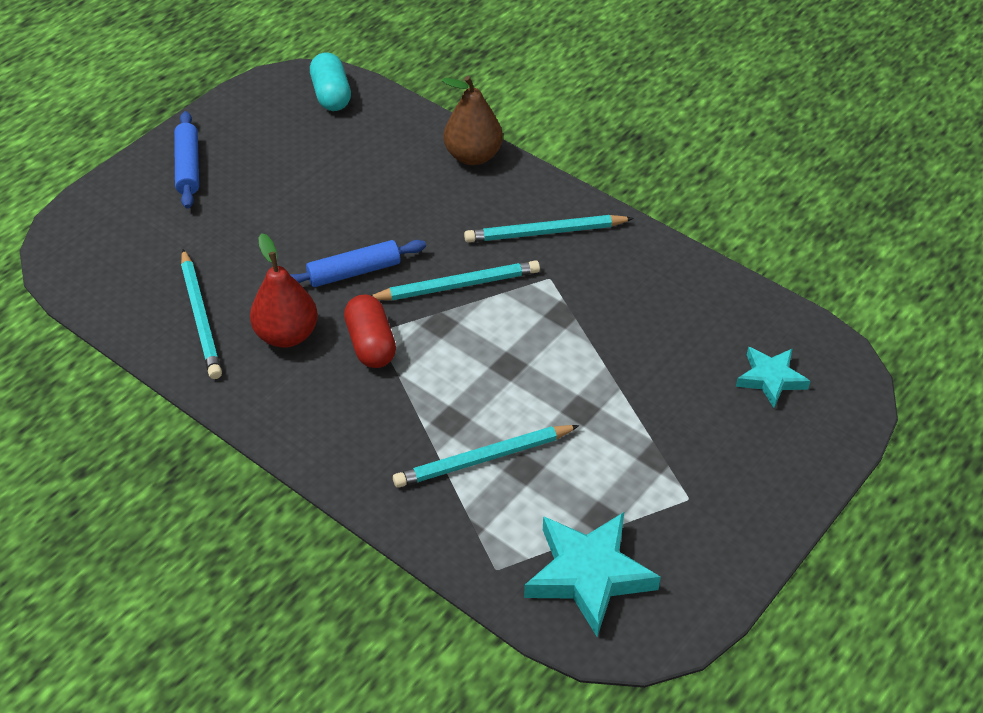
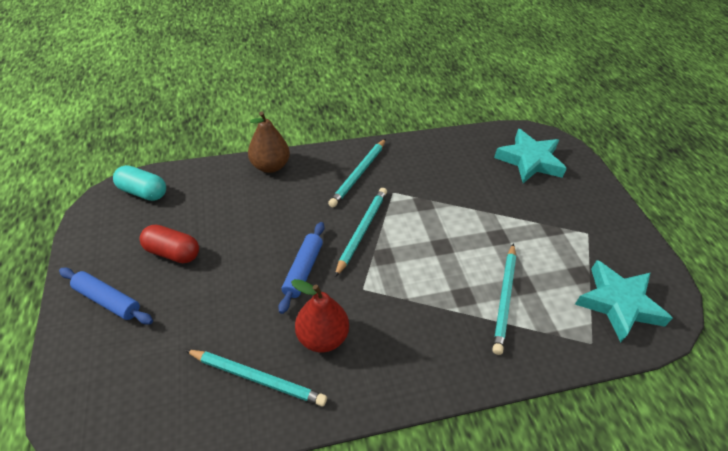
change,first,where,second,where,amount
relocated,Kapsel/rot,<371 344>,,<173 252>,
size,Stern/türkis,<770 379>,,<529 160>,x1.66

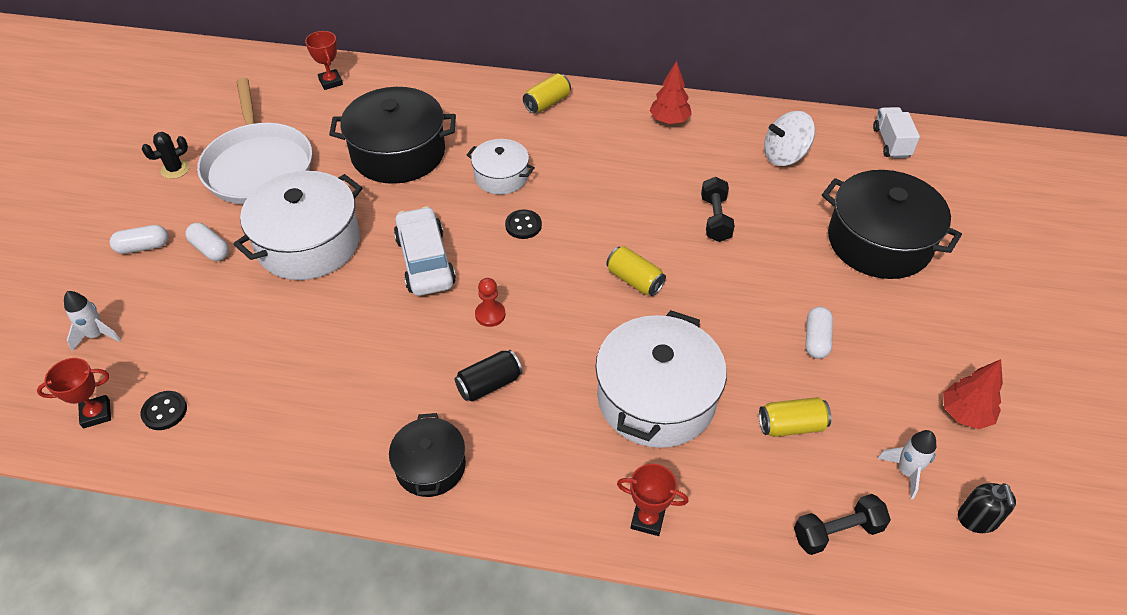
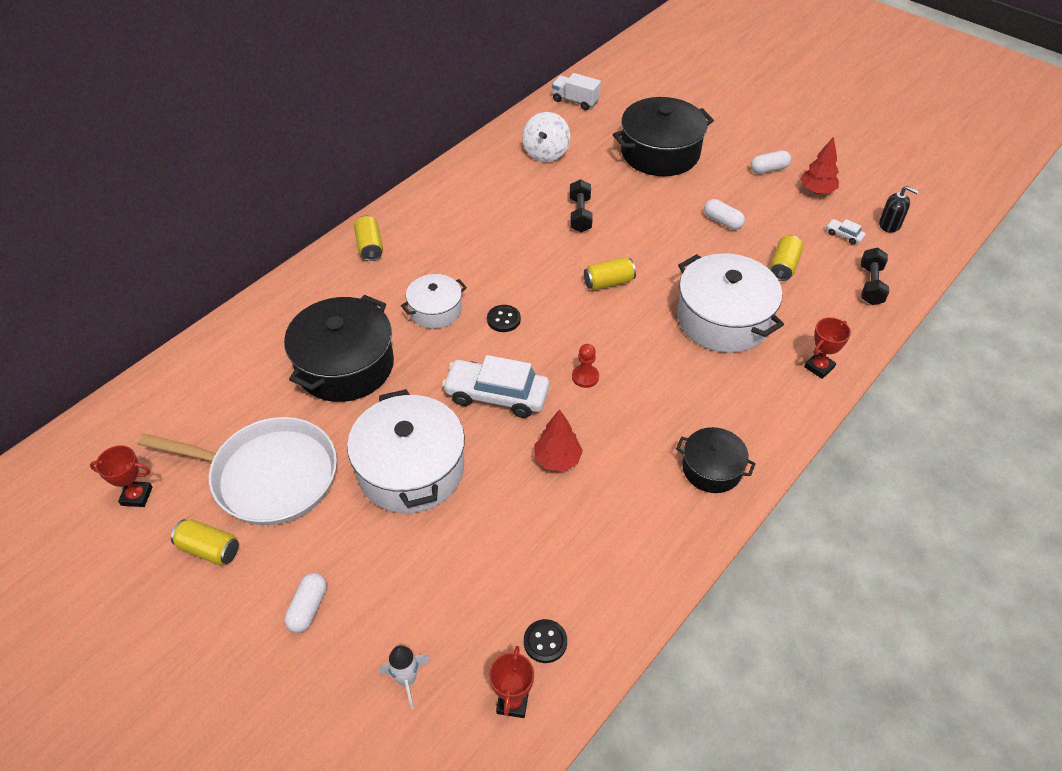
change,first,where,second,where,amount
relocated,Pokal/rot,<331 82>,,<137 496>,
exchanged,Kaktus/schwarz,<175 169>,Dose/gelb,<209 549>,
relocated,Baum/rot,<669 120>,,<557 459>,
spun,Hantel/schwarz,<715 219>,,<580 215>,60 degrees clockwise
relocated,Kapsel/weiß,<210 249>,,<769 169>,
exchanged,Rakete/weiß,<906 472>,Auto/weiß,<844 235>,
missing,Dose/schwarz,<489 384>,,,

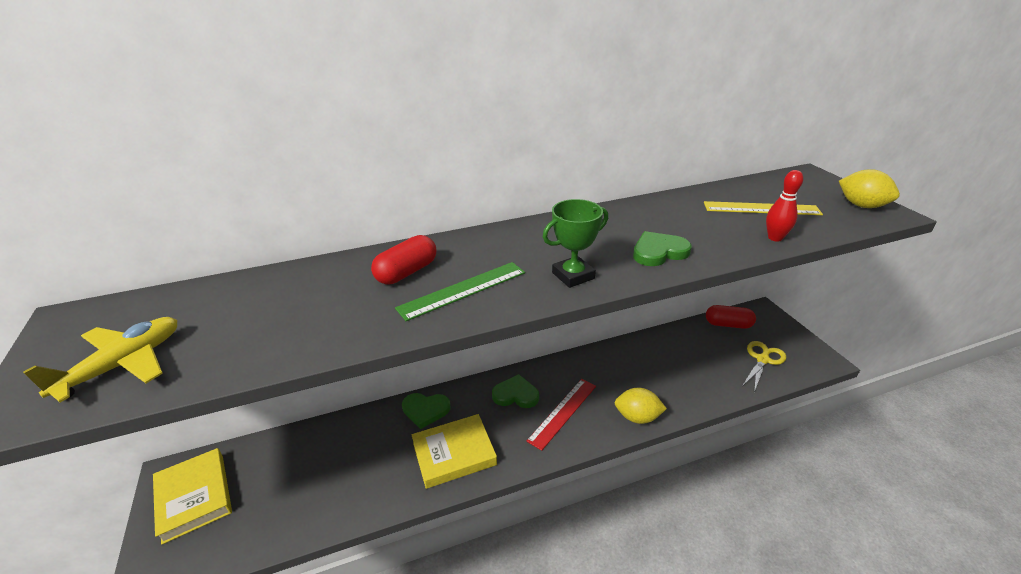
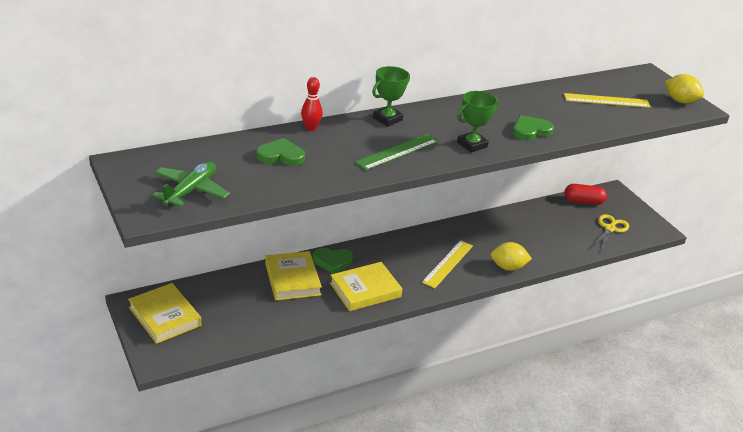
change,first,where,second,where,amount
colour,Flugzeug/gelb,<123 365>,Flugzeug/grün,<191 191>,
relocated,Herz/grün,<516 394>,,<281 155>,
appeared,,,Buch/gelb,<292 279>,
relocated,Bowlingkegel/rot,<775 238>,,<311 128>,
appeared,,,Pokal/grün,<387 119>,
colour,Lineal/rot,<563 412>,Lineal/gelb,<447 264>,
missing,Kapsel/rot,<407 272>,,,

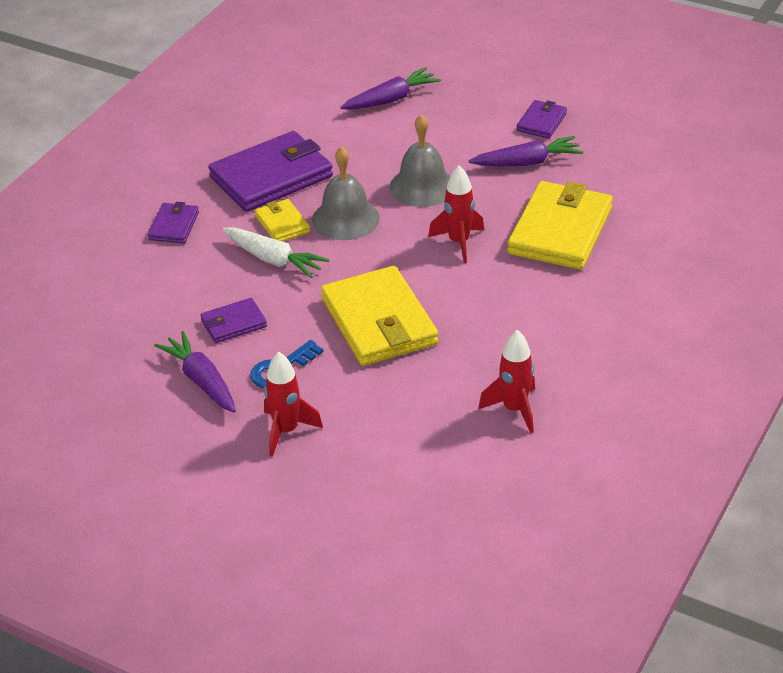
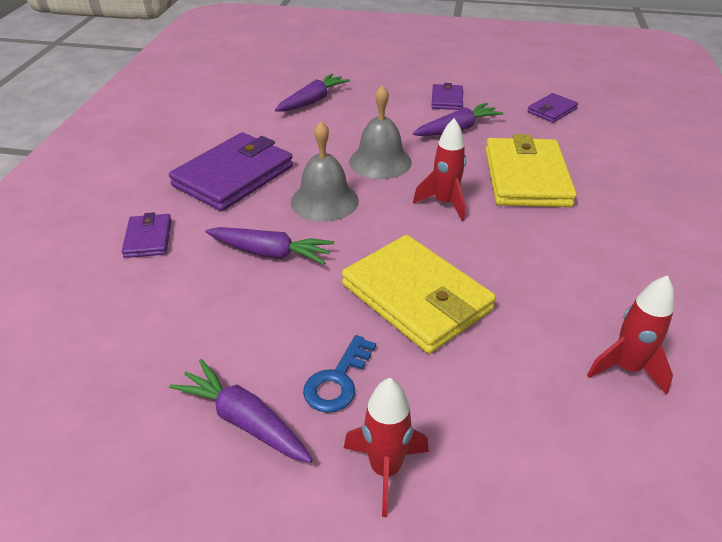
change,first,where,second,where,amount
colour,Karotte/weiß,<274 260>,Karotte/lila,<271 253>,
relocated,Geldbörse/lila,<233 323>,,<552 110>,
missing,Geldbörse/gelb,<282 224>,,,

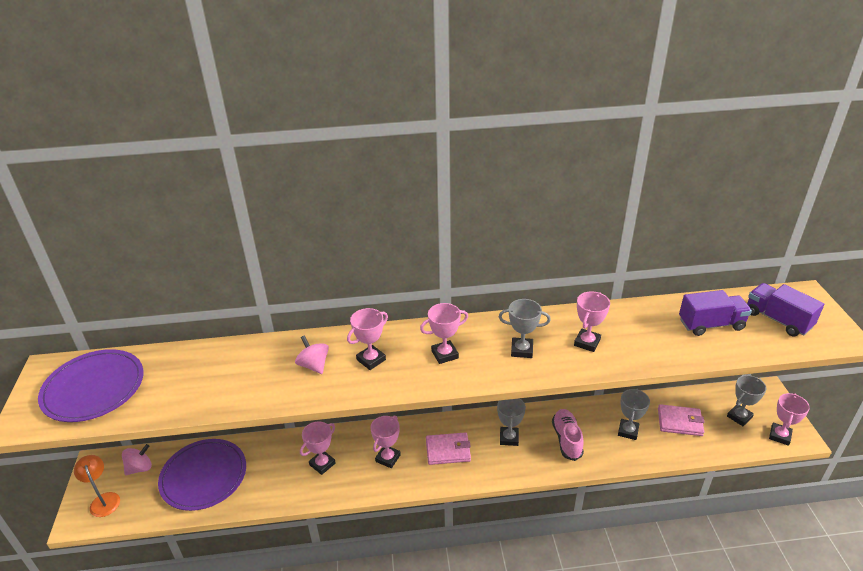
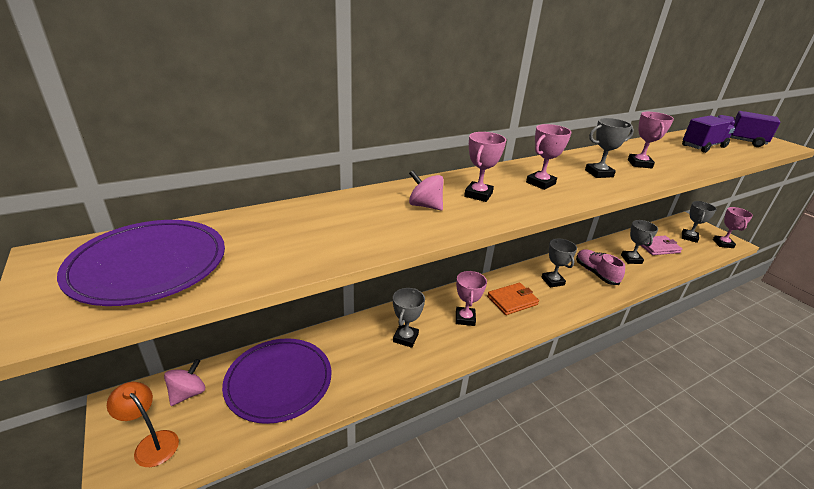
change,first,where,second,where,amount
colour,Pokal/rosa,<322 464>,Pokal/grau,<405 338>,
colour,Geldbörse/rosa,<448 450>,Geldbörse/orange,<512 300>,

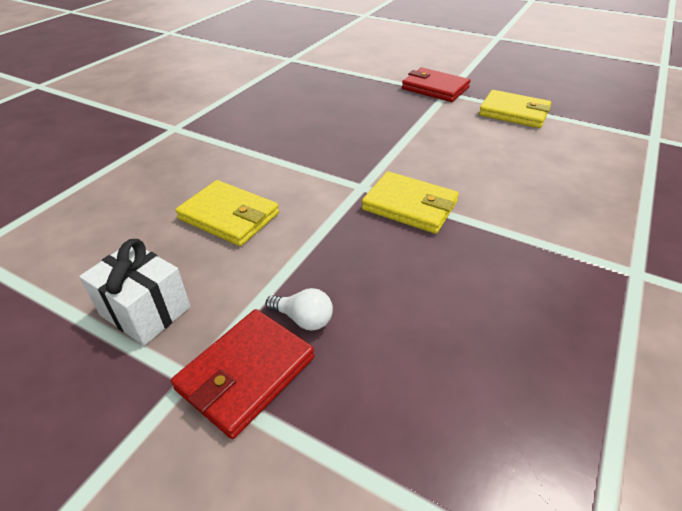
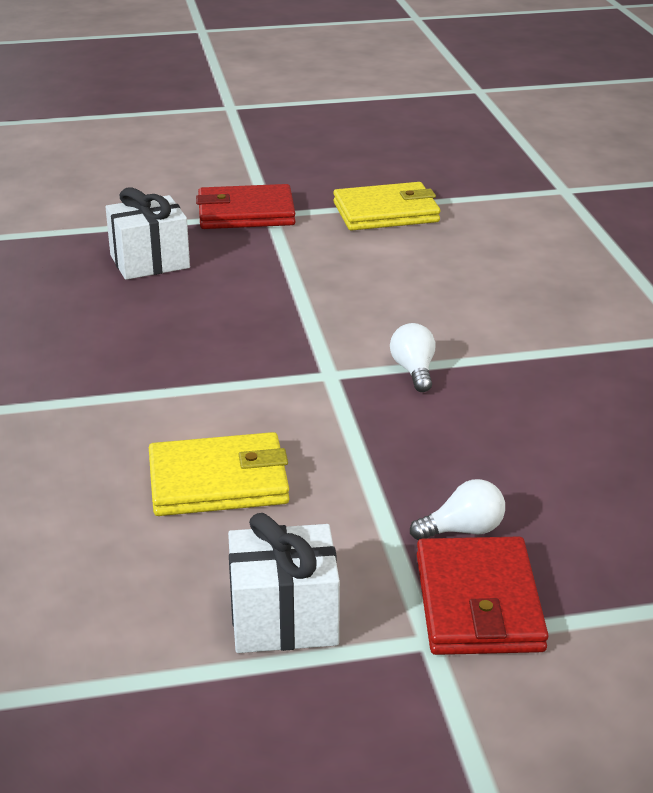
change,first,where,second,where,amount
appeared,,,Geschenk/weiß,<150 262>,
exchanged,Geldbörse/gelb,<410 206>,Glühbirne/weiß,<414 371>,

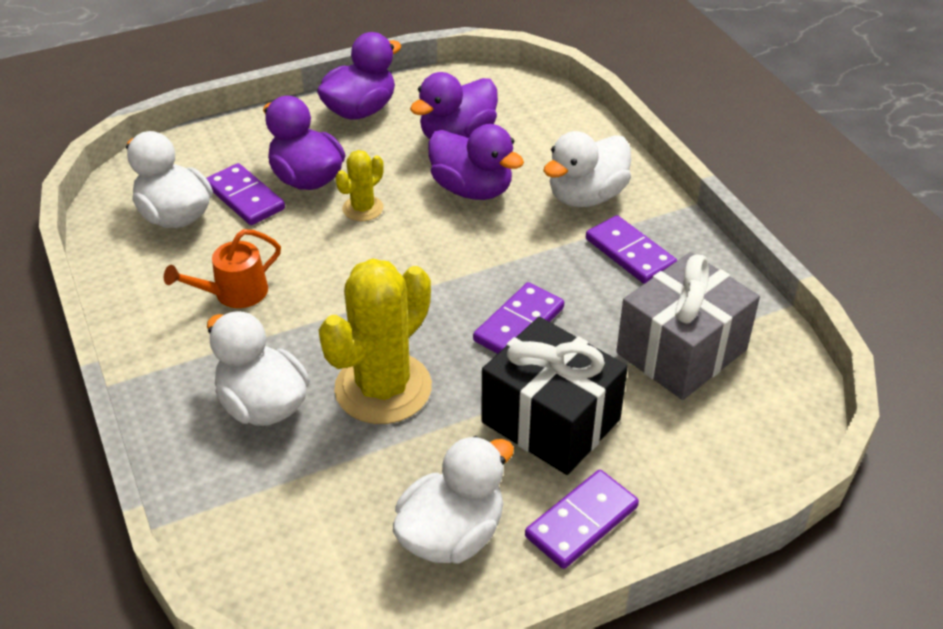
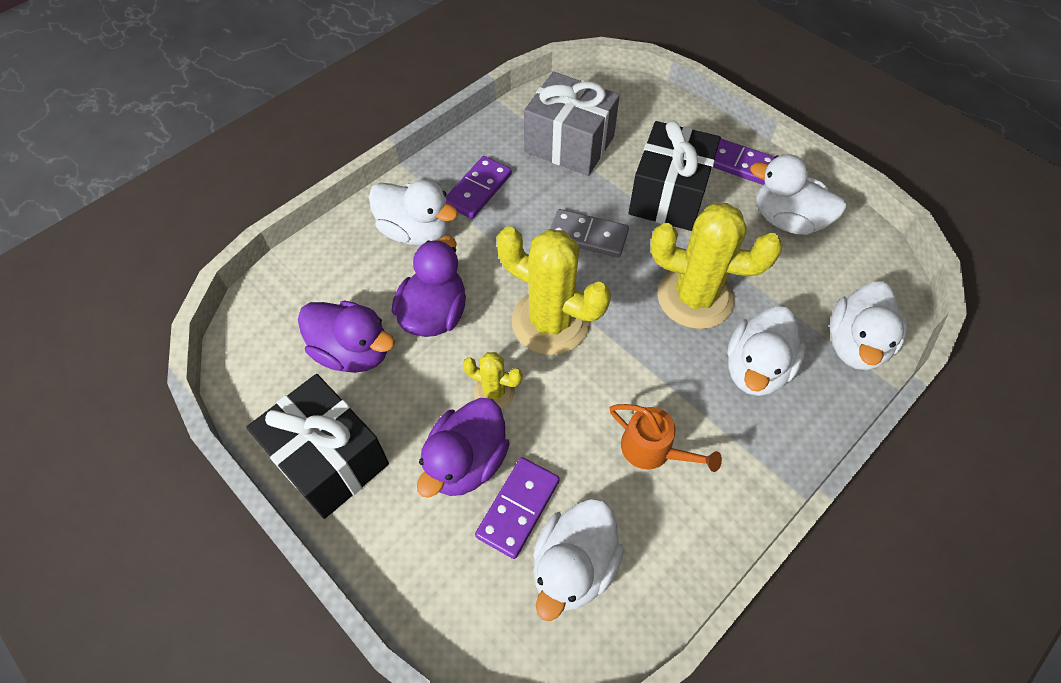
change,first,where,second,where,amount
exchanged,Ente/lila,<360 110>,Geschenk/schwarz,<329 459>,
appeared,,,Kaktus/gelb,<550 322>,
colour,Dominostein/lila,<518 324>,Dominostein/grau,<588 236>,
appeared,,,Ente/weiß,<855 344>,

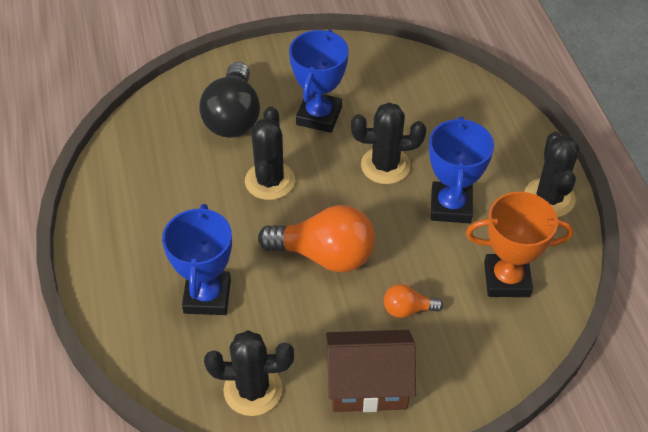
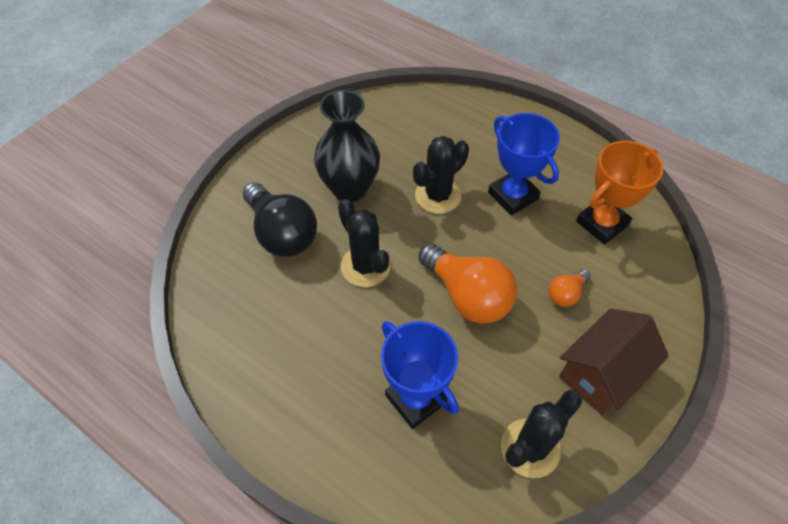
change,first,where,second,where,amount
exchanged,Pokal/blau,<319 116>,Vase/schwarz,<350 189>,
spun,Glühbirne/orange,<325 255>,,<467 295>,75 degrees clockwise
missing,Kaktus/schwarz,<549 198>,,,

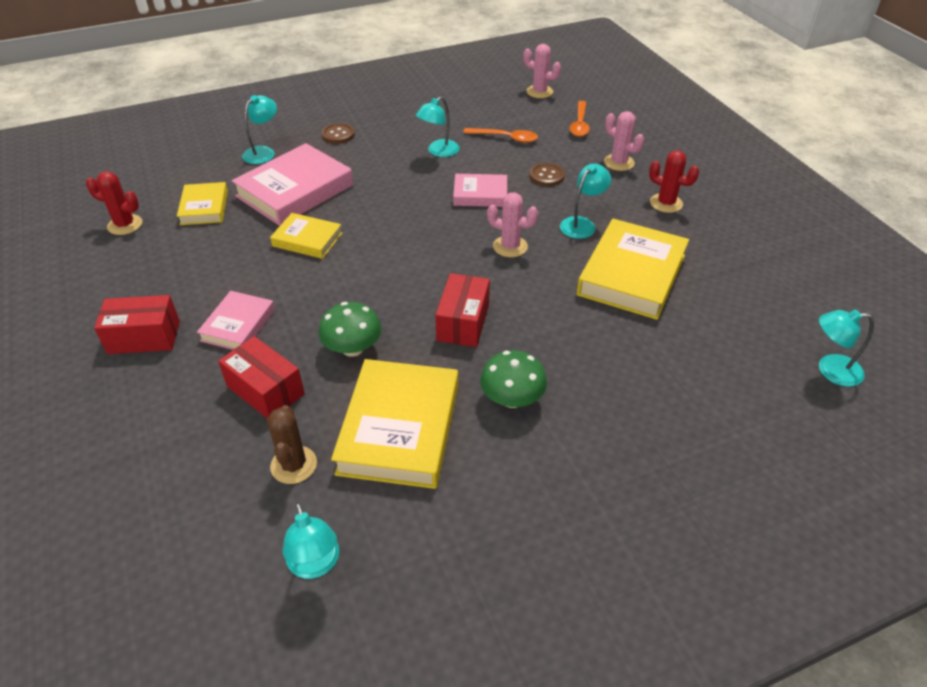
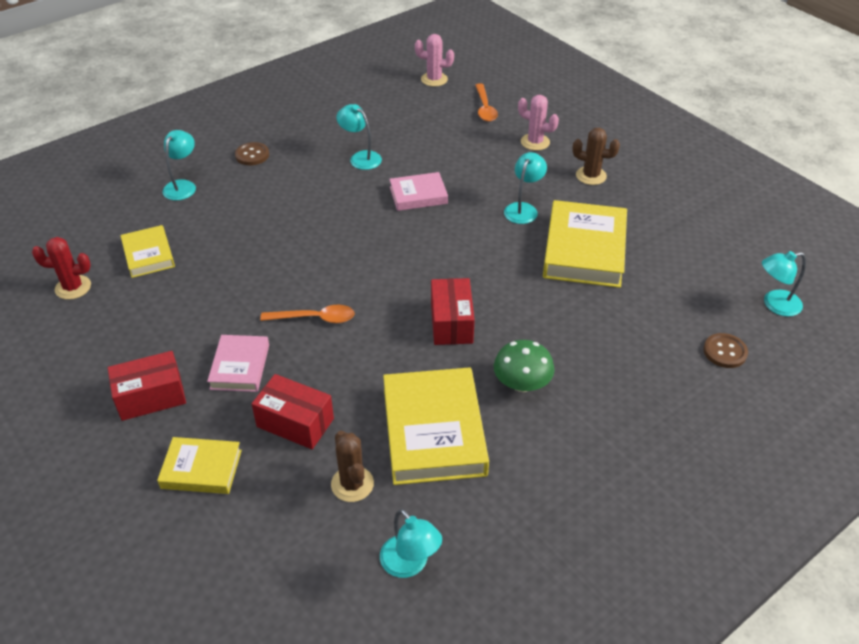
change,first,where,second,where,amount
relocated,Buch/gelb,<307 240>,,<201 469>,
relocated,Löffel/orange,<505 138>,,<315 318>,
spun,Lampe/türkis,<438 151>,,<360 157>,105 degrees clockwise
colour,Kaktus/rot,<666 203>,Kaktus/braun,<591 176>,
relocated,Knopf/braun,<546 176>,,<725 352>,
missing,Buch/rosa,<295 191>,,,
missing,Pilz/grün,<353 348>,,,
missing,Kaktus/rosa,<510 246>,,,

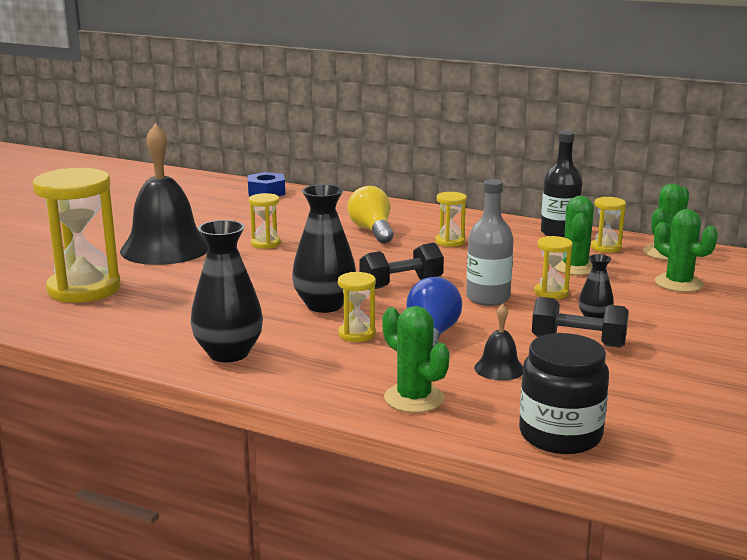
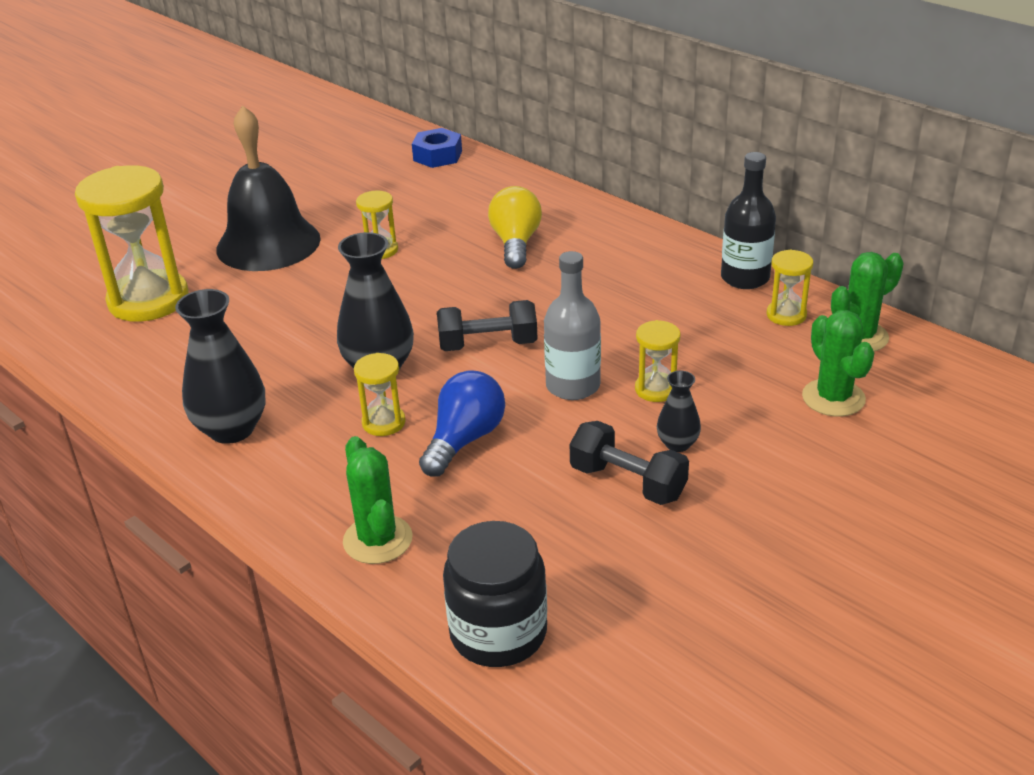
change,first,where,second,where,amount
missing,Sanduhr/gelb,<450 242>,,,
missing,Glocke/schwarz,<499 368>,,,
missing,Kaktus/grün,<575 267>,,,

